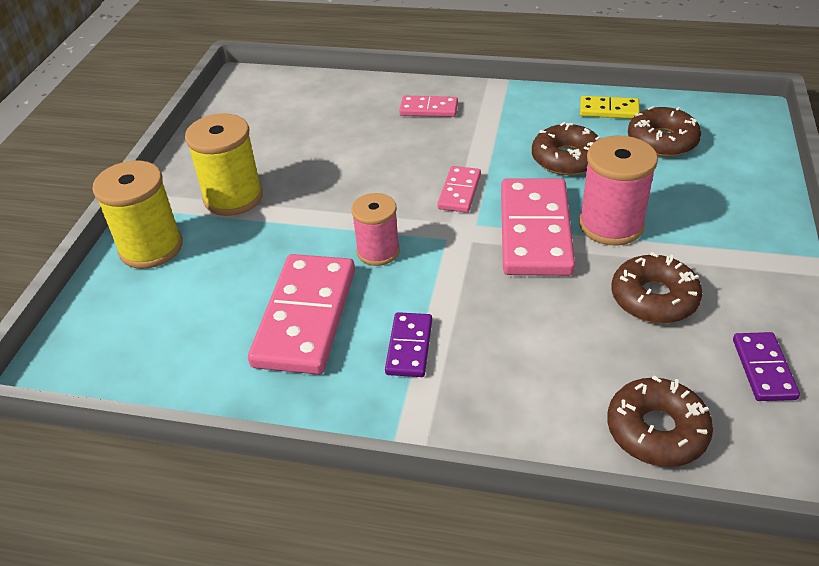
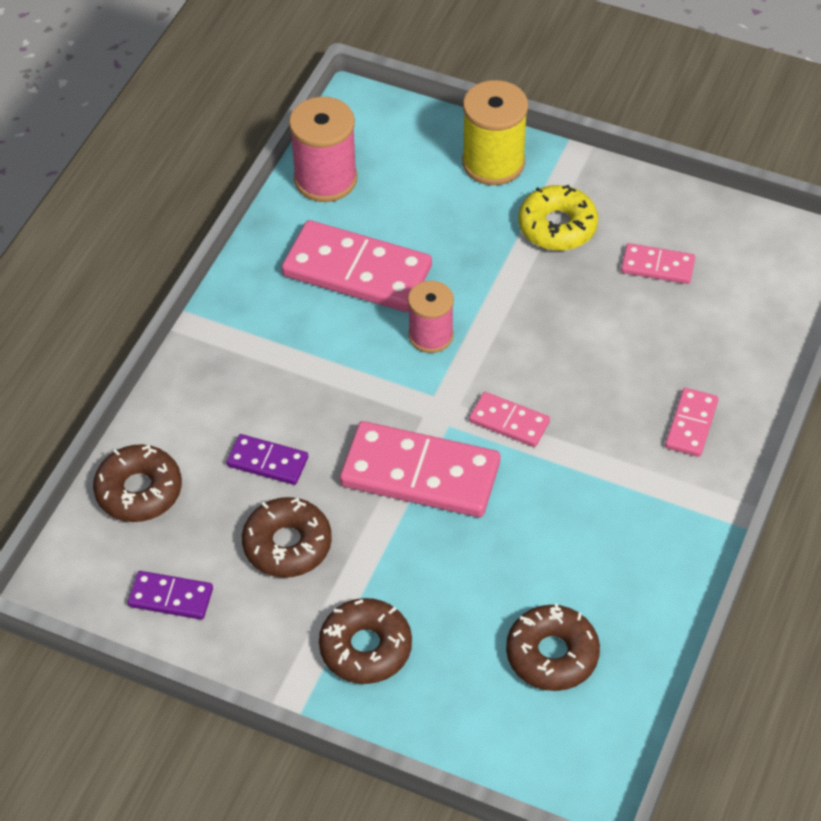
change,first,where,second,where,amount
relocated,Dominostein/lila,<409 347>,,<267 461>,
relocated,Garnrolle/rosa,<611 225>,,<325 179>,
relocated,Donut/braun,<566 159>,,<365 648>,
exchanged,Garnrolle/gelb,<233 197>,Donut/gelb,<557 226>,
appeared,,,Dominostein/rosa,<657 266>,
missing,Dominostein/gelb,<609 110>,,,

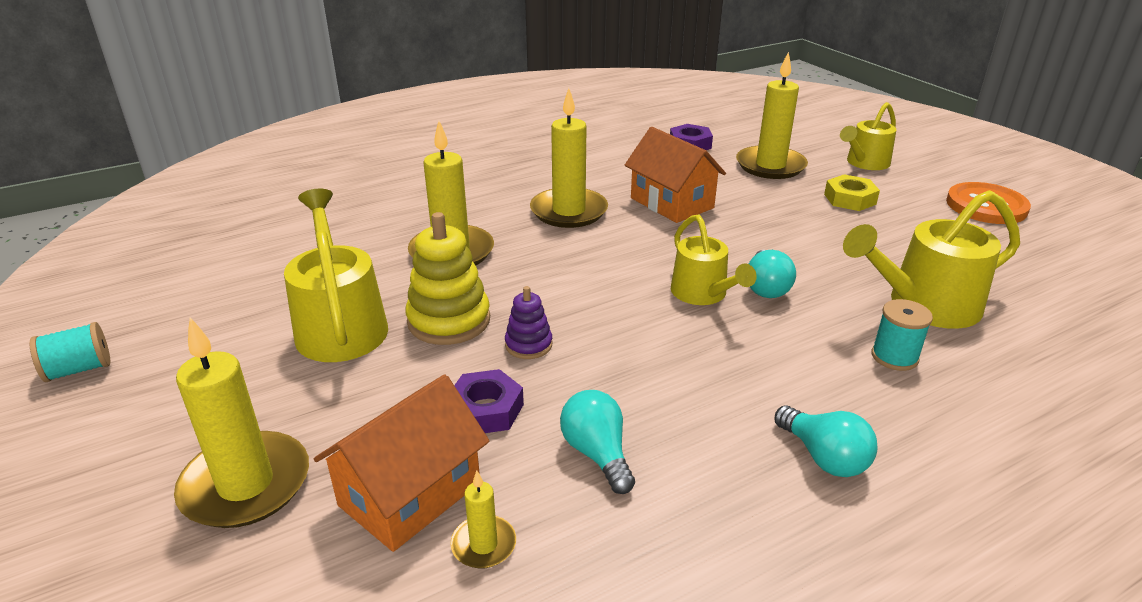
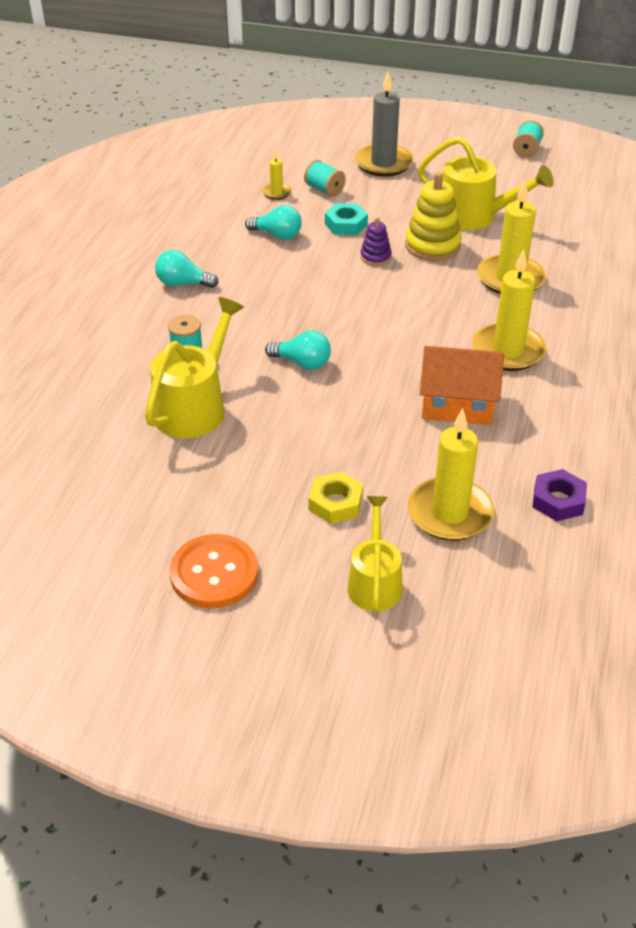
change,first,where,second,where,amount
spun,Glühbirne/türkis,<766 287>,,<302 363>,150 degrees clockwise
exchanged,Haus/orange,<410 494>,Garnrolle/türkis,<324 190>,
colour,Sechskantmutter/lila,<486 409>,Sechskantmutter/türkis,<346 224>,
colour,Kerze/gelb,<246 484>,Kerze/grau,<383 163>,
missing,Gießkanne/gelb,<703 294>,,,

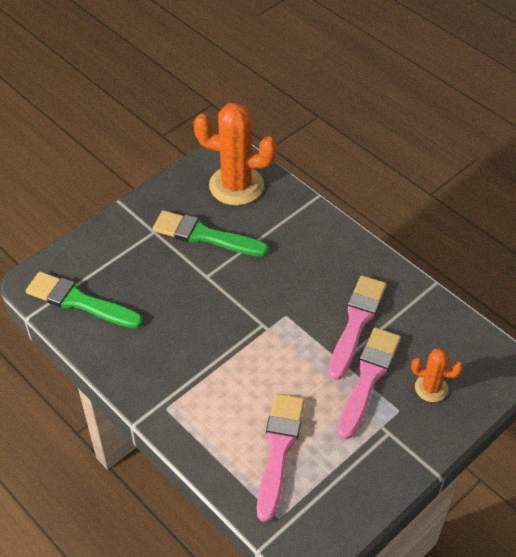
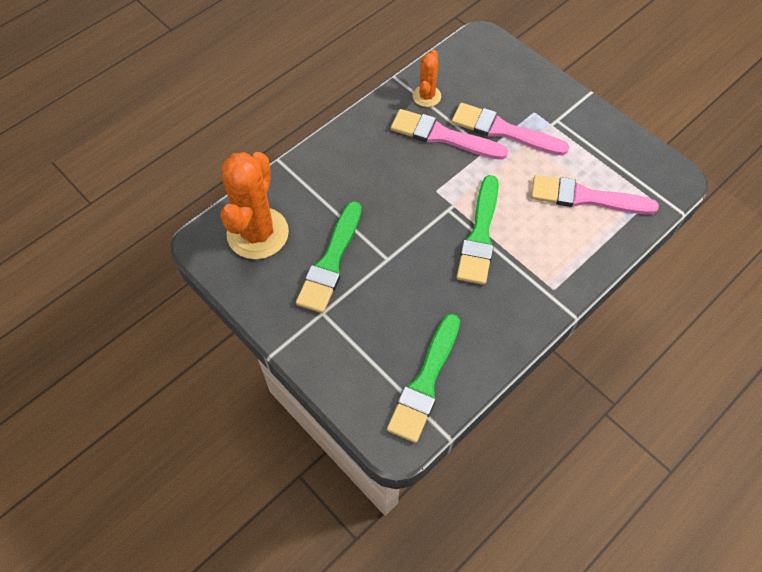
change,first,where,second,where,amount
relocated,Kaktus/orange,<431 388>,,<426 96>,
appeared,,,Pinsel/grün,<480 235>,

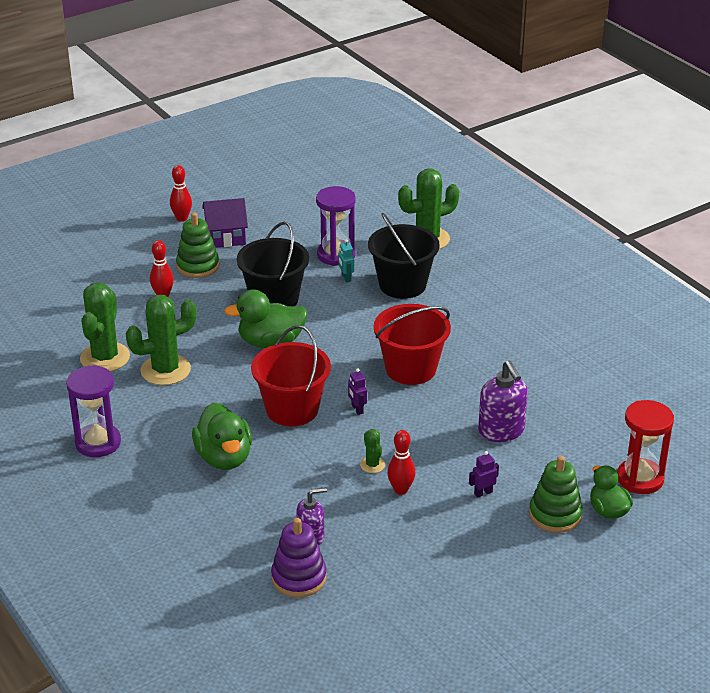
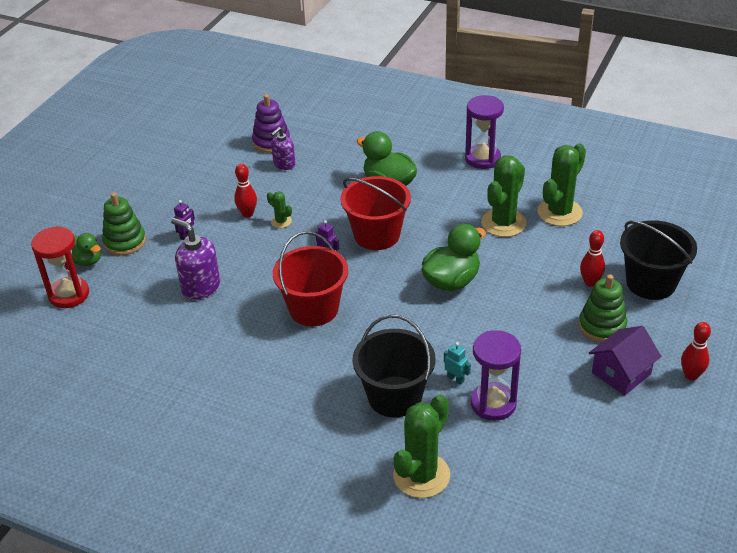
change,first,where,second,where,amount
spun,Kaktus/grün,<105 357>,,<559 212>,60 degrees clockwise
relocated,Eimer/schwarz,<274 299>,,<651 283>,

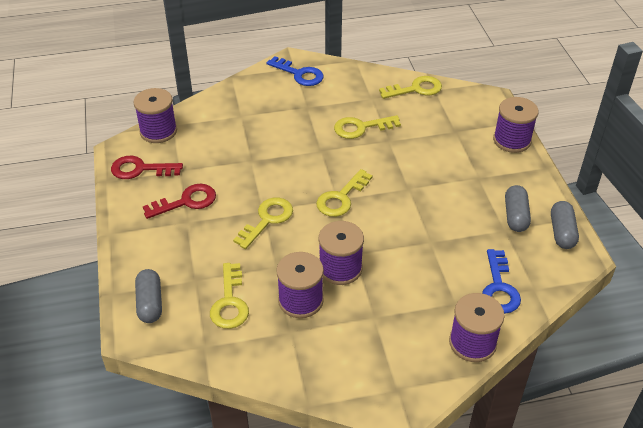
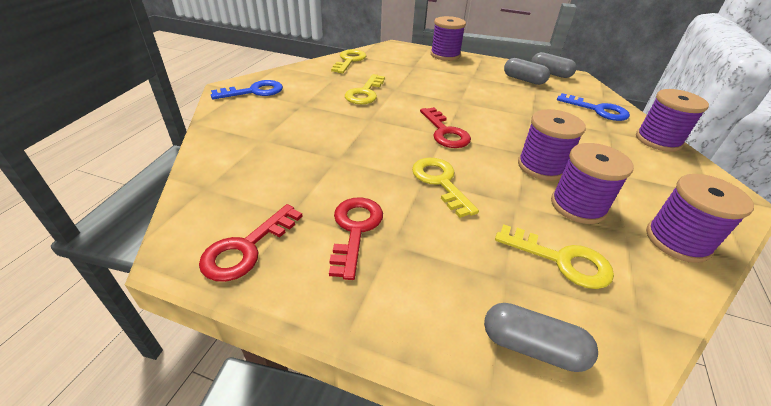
change,first,where,second,where,amount
colour,Schlüssel/gelb,<341 197>,Schlüssel/rot,<445 132>,
relocated,Garnrolle/lila,<158 131>,,<677 241>,

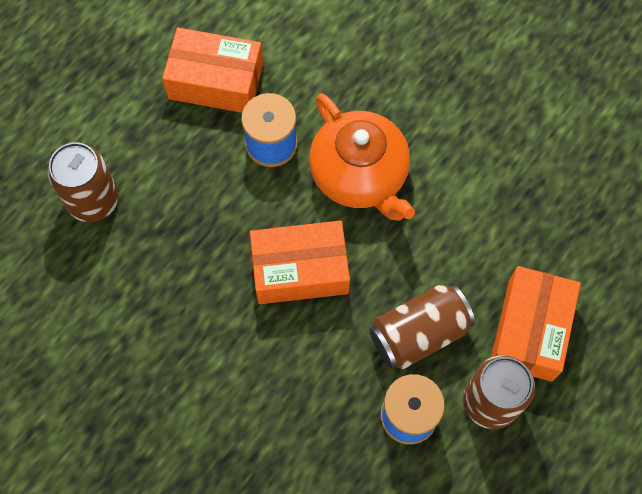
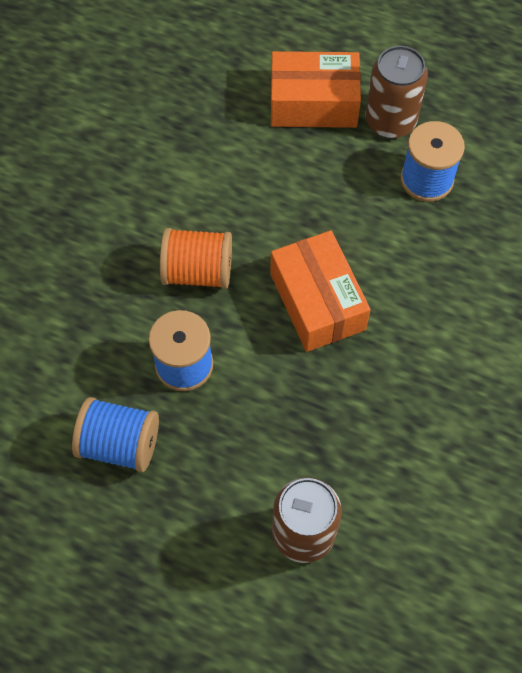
change,first,where,second,where,amount
exchanged,Schachtel/orange,<216 81>,Garnrolle/blau,<119 444>,
exchanged,Teekanne/orange,<360 175>,Garnrolle/orange,<198 272>,
missing,Dose/braun,<419 333>,,,

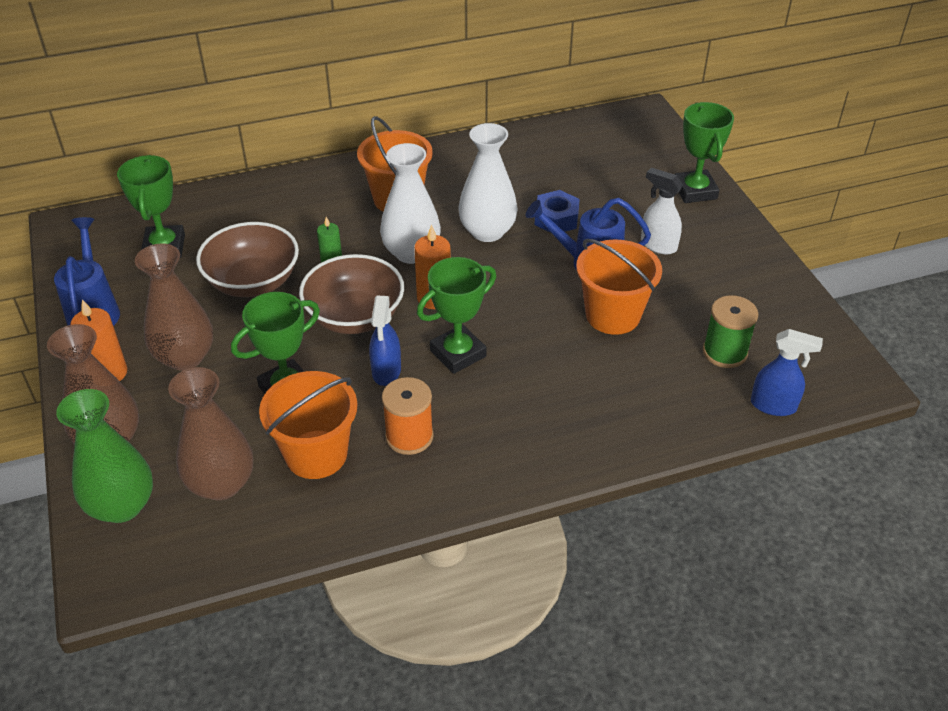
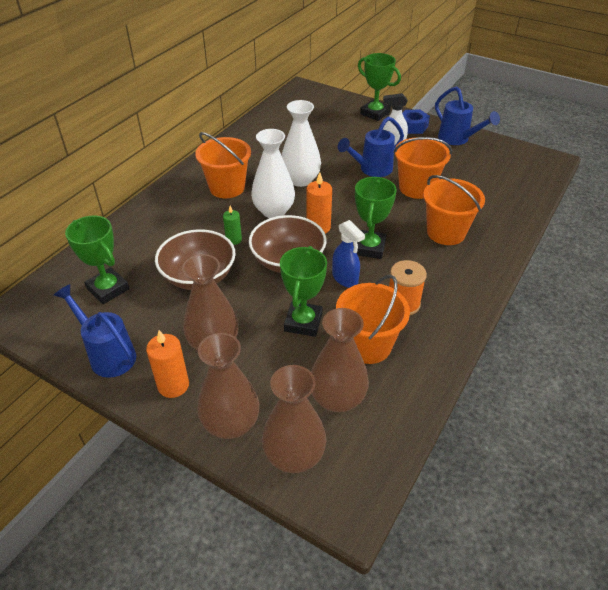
change,first,where,second,where,amount
colour,Vase/grün,<122 506>,Vase/braun,<294 455>,
relocated,Sechskantmutter/blau,<556 219>,,<413 126>,
appeared,,,Eimer/orange,<446 232>,
appeared,,,Gießkanne/blau,<457 139>,
missing,Garnrolle/grün,<724 352>,,,
missing,Sprühflasche/blau,<773 405>,,,

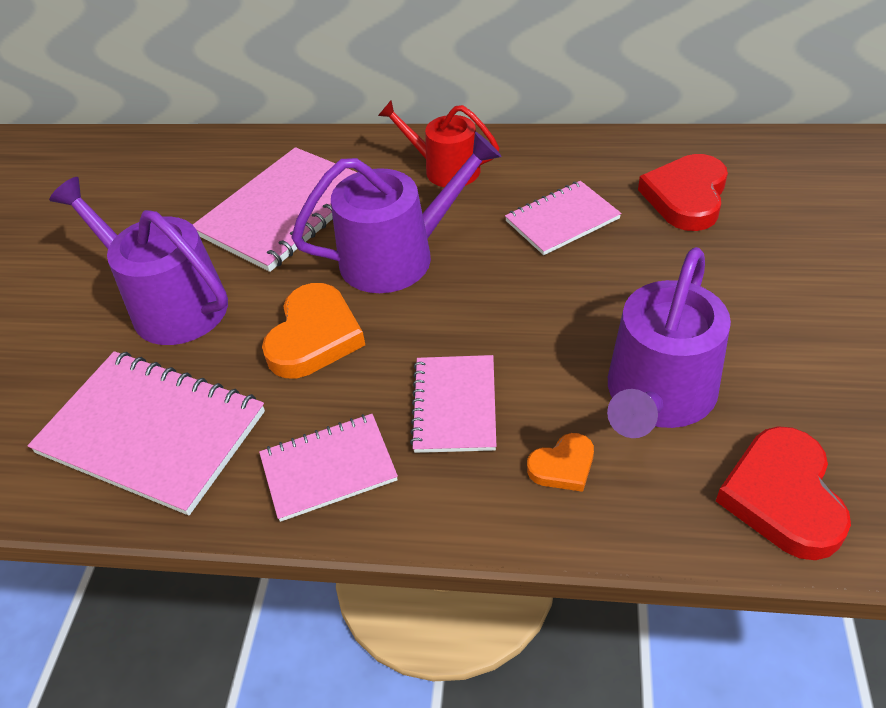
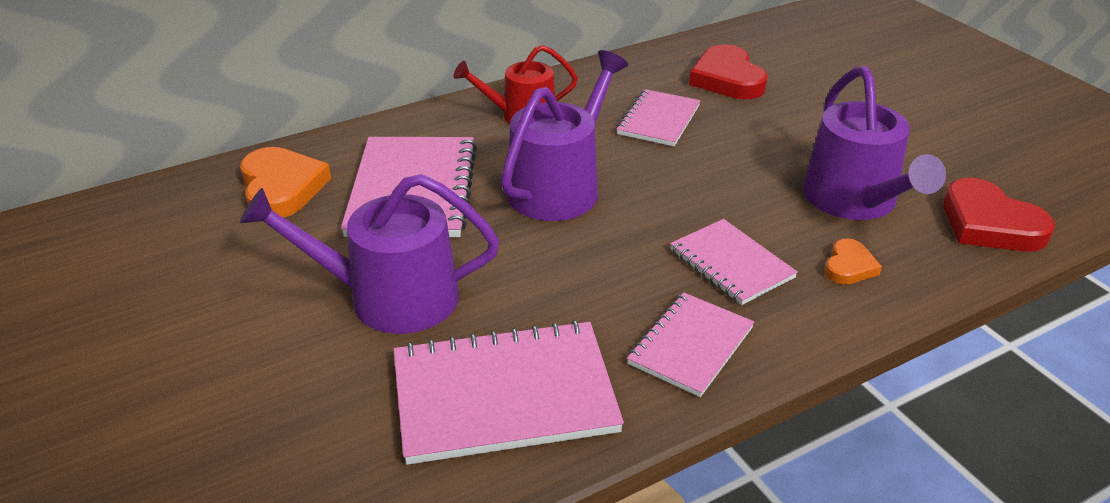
change,first,where,second,where,amount
relocated,Herz/orange,<314 337>,,<281 188>,

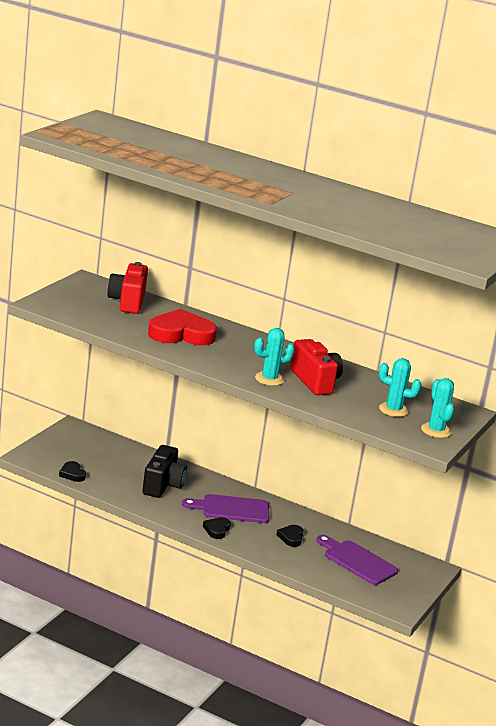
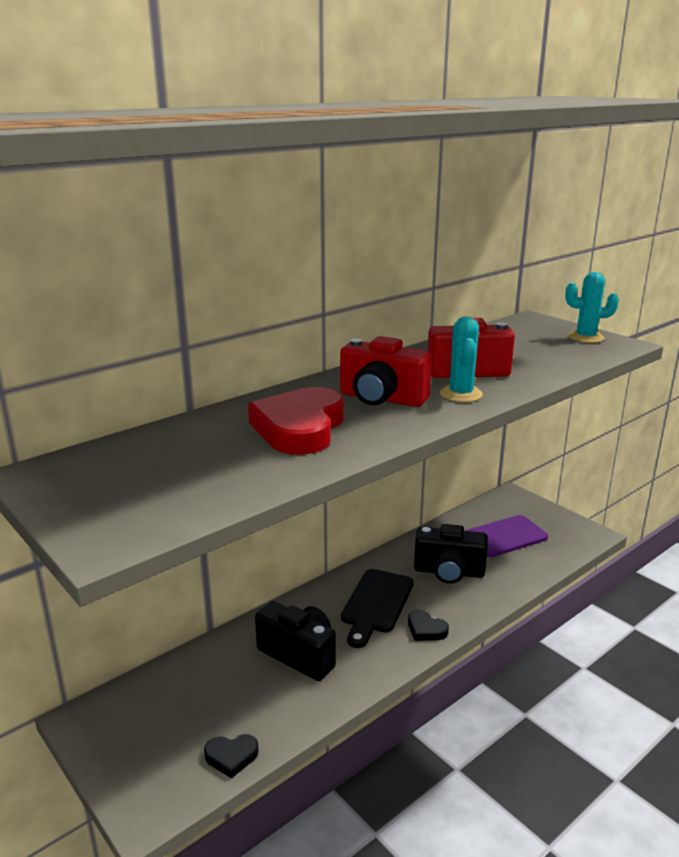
change,first,where,second,where,amount
relocated,Kamera/rot,<127 302>,,<382 399>,
colour,Schneidebrett/lila,<231 509>,Schneidebrett/schwarz,<376 604>,
exchanged,Herz/schwarz,<291 537>,Kamera/schwarz,<449 572>,
missing,Kaktus/türkis,<393 410>,,,

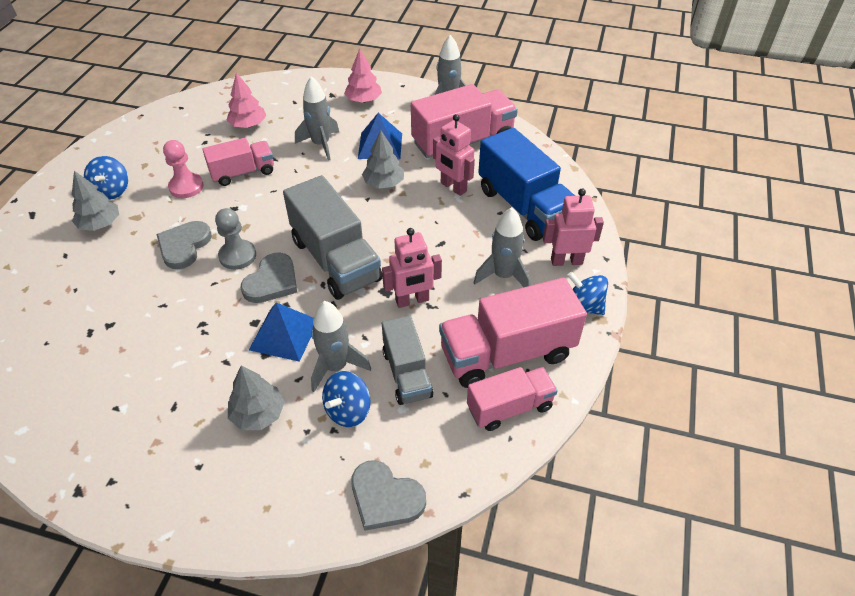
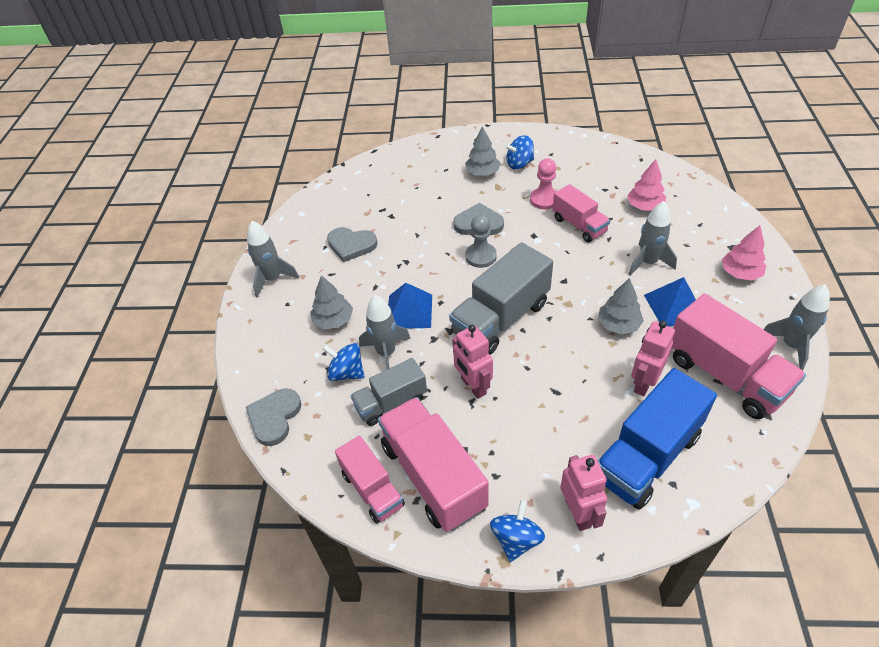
change,first,where,second,where,amount
relocated,Rakete/grau,<503 276>,,<272 279>,
relocated,Herz/grau,<272 281>,,<351 245>,

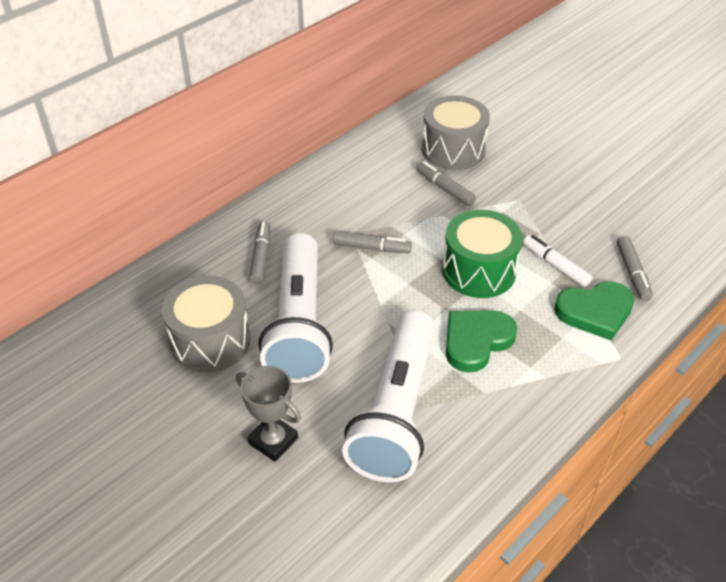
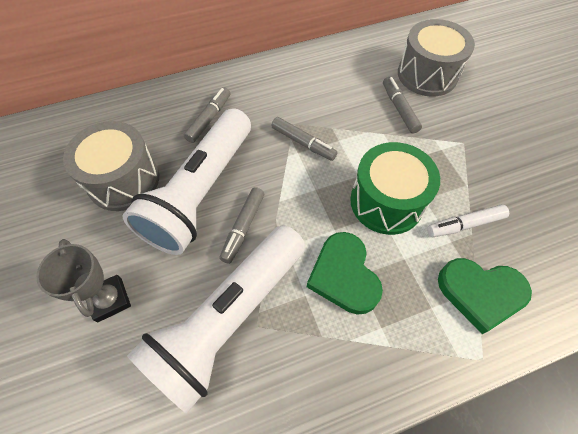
change,first,where,second,where,amount
relocated,Filzstift/grau,<632 273>,,<243 227>,
spun,Herz/grün,<476 341>,,<344 275>,90 degrees counterclockwise
spun,Filzstift/weiß,<555 265>,,<464 224>,90 degrees counterclockwise

